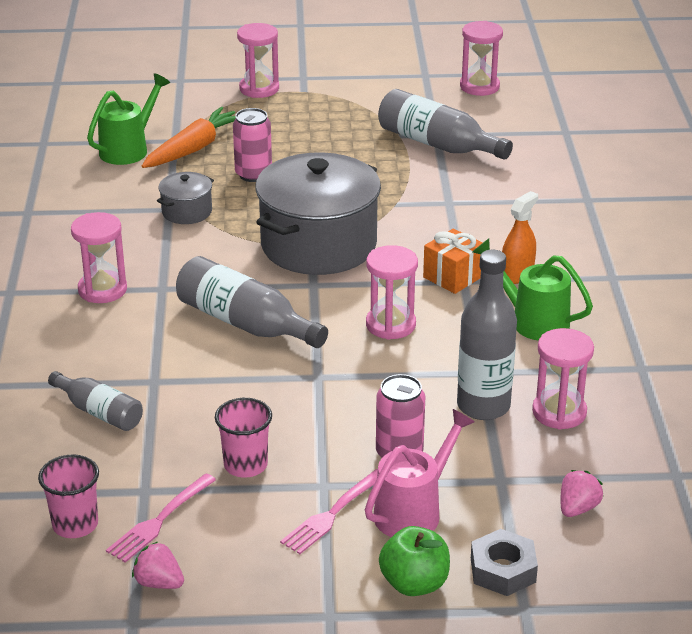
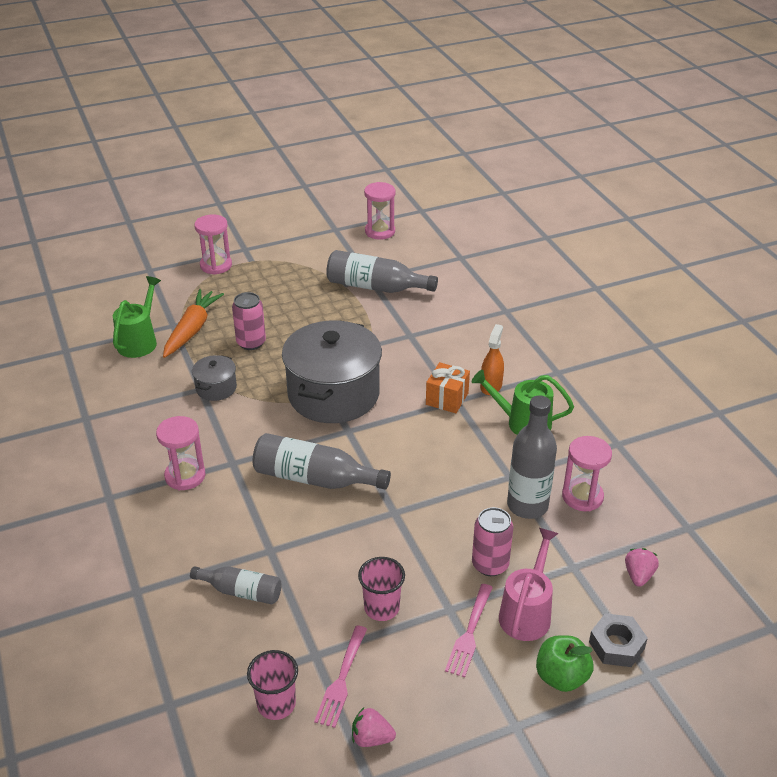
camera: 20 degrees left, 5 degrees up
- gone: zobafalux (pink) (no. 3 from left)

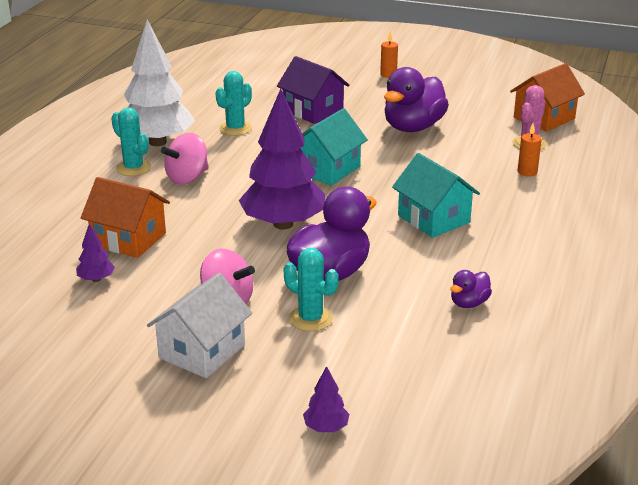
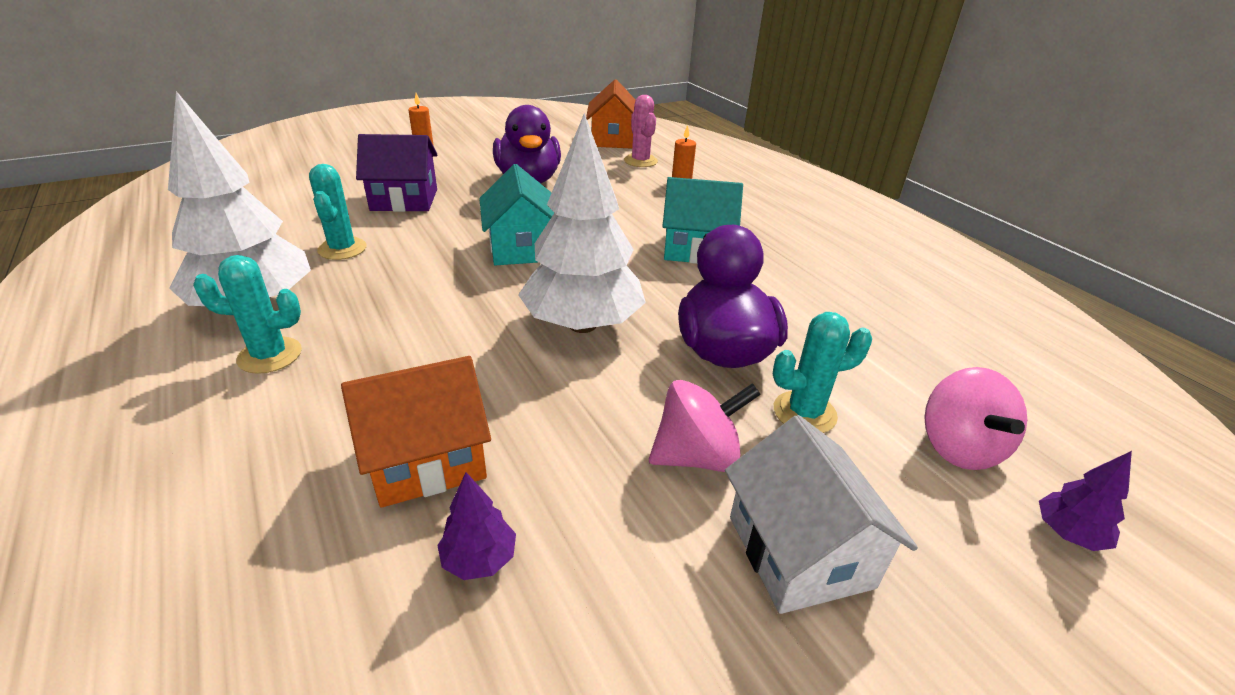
camera: 50 degrees left, 5 degrees up
- shifted: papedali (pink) (no. 1 from left in the first image) to papedali (pink) (no. 2 from left)
- repainted: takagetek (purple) (no. 2 from left) to takagetek (white) (no. 2 from left)
- gone: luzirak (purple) (no. 3 from left)

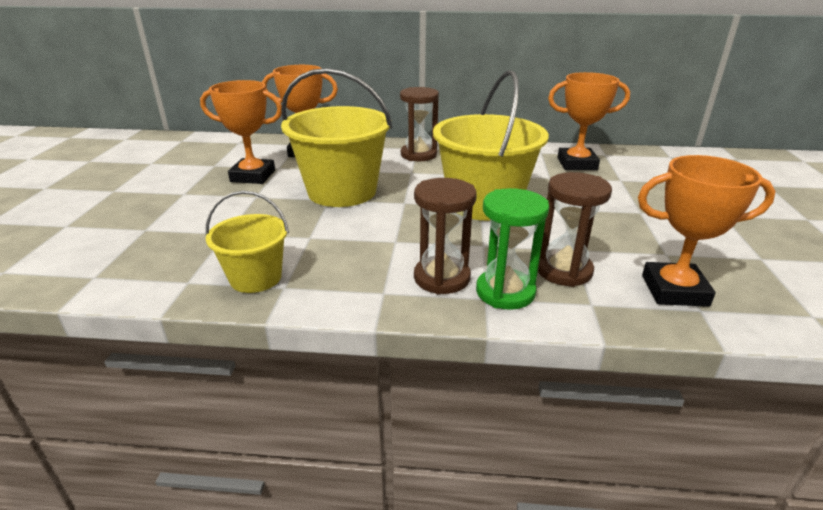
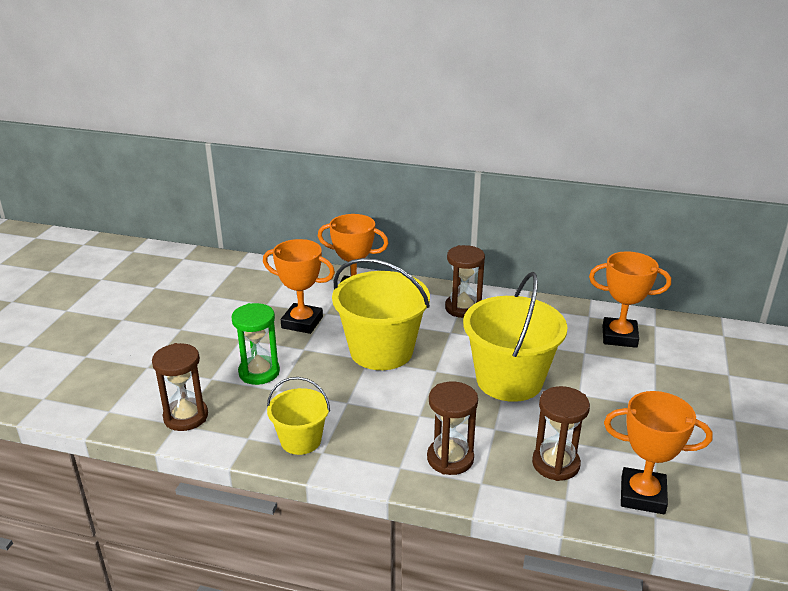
camera: 10 degrees right, 0 degrees up
- shifted: zobafalux (green)
- new: zobafalux (brown) (no. 1 from left)

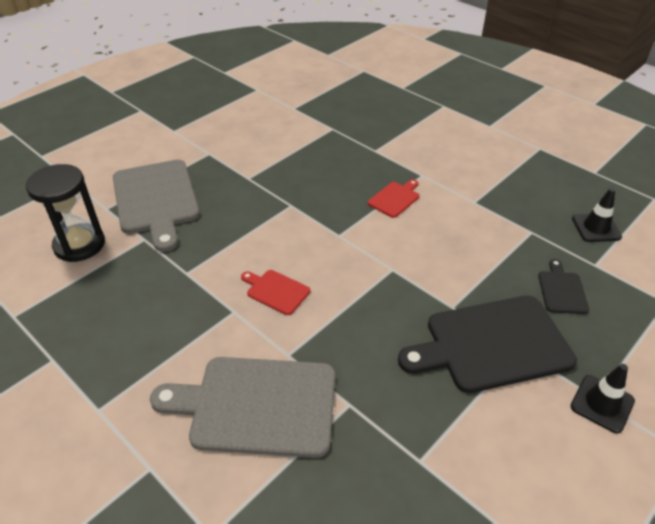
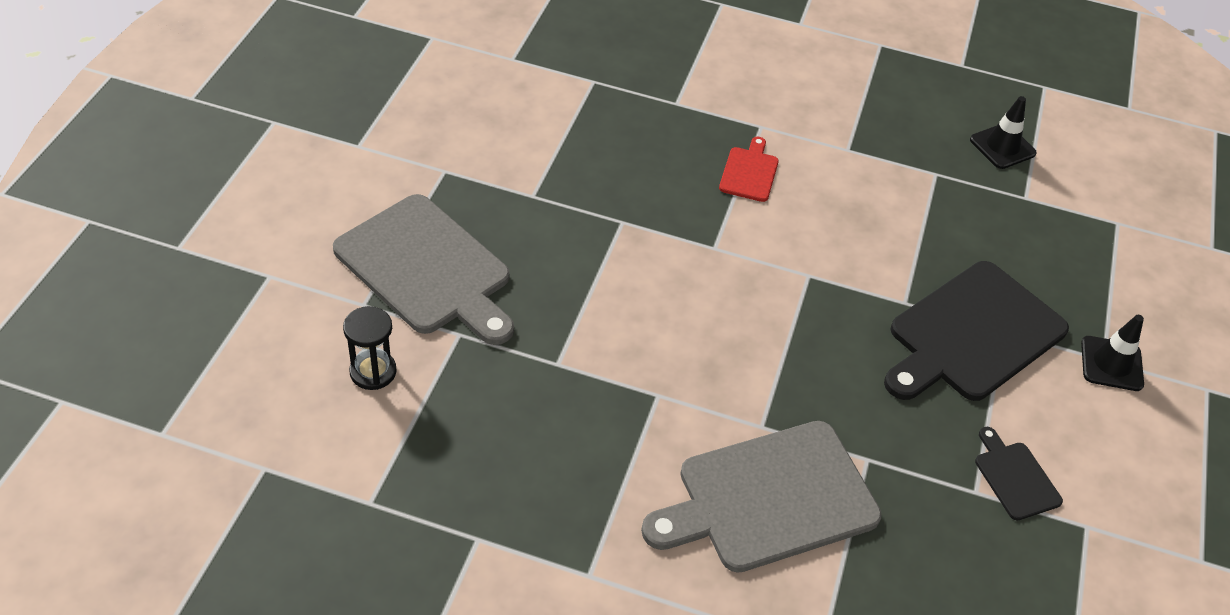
camera: 30 degrees left, 5 degrees up
- scaled: zobafalux (black) x0.60
- gone: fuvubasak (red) (no. 1 from left)
- shifted: fuvubasak (black) (no. 2 from left)

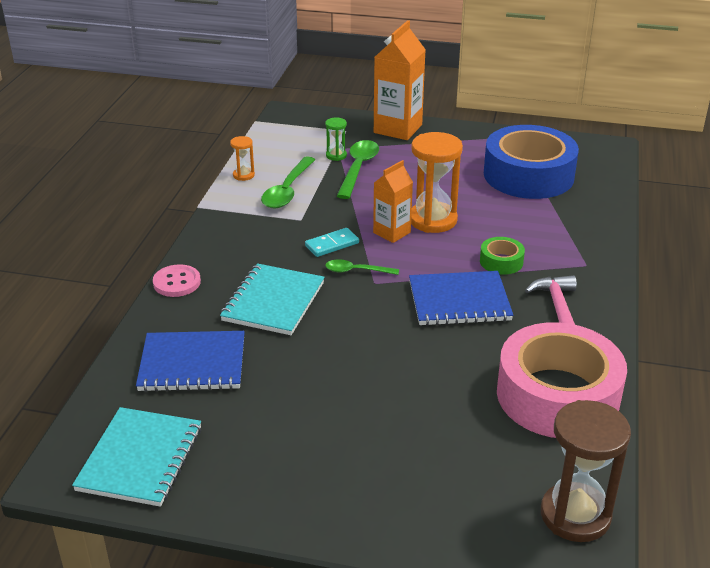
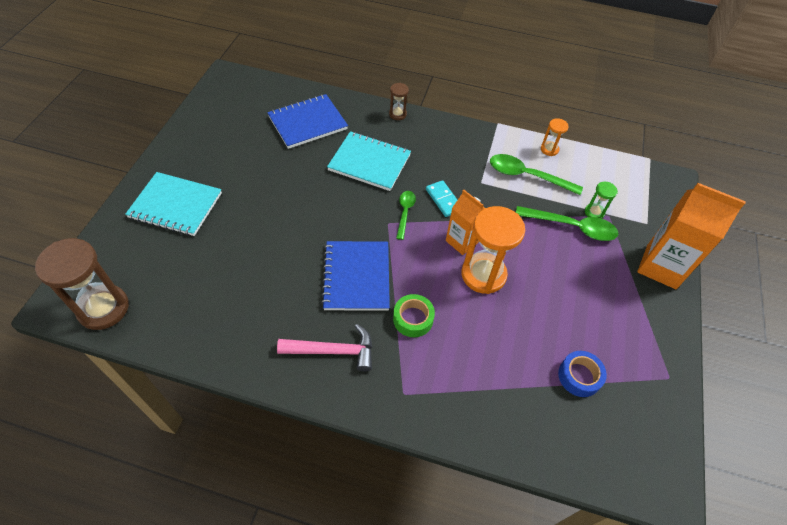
camera: 90 degrees right, 20 degrees up
- shifted: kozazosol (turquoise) (no. 1 from left)
- rotated: kozazosol (blue) (no. 1 from left) 60 degrees clockwise
- swapped: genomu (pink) to zobafalux (brown) (no. 2 from left)
- scaled: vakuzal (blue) x0.42
- gone: vakuzal (pink)

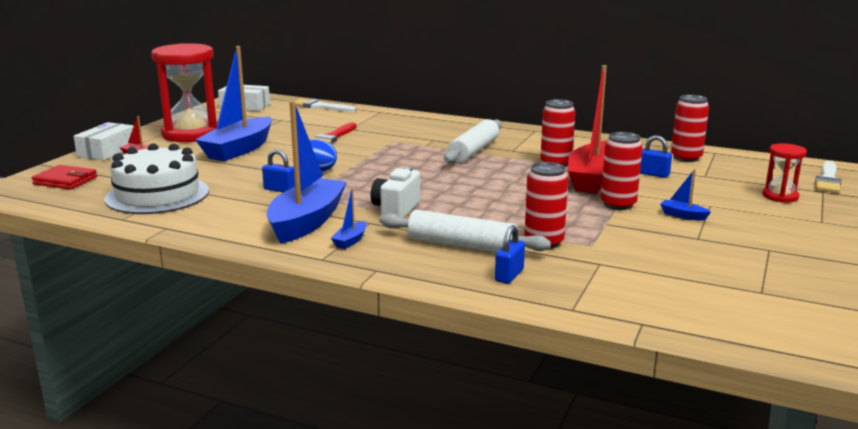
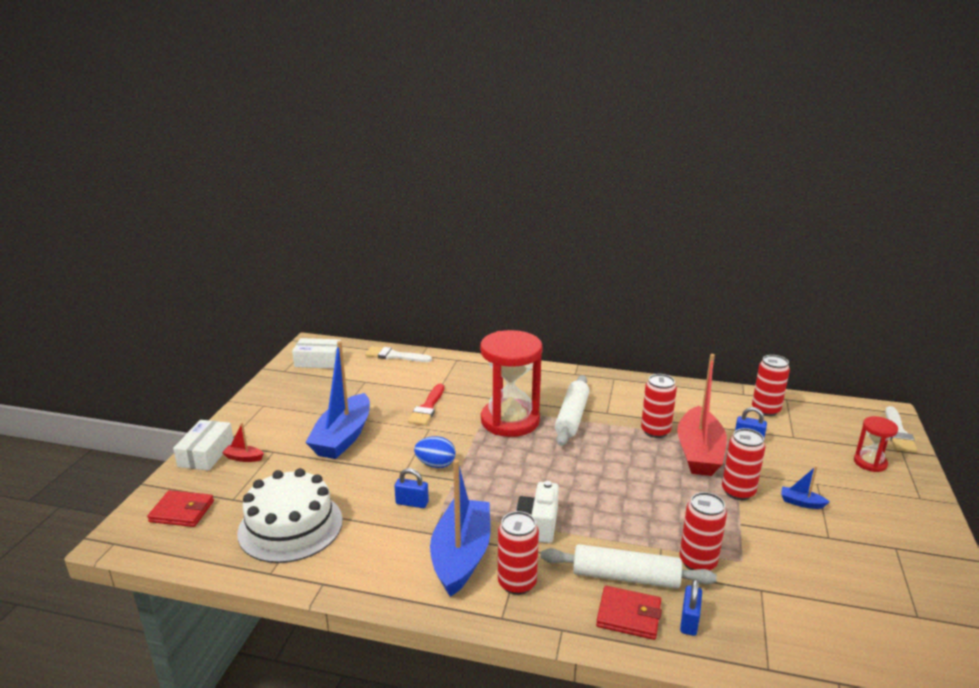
camera: 10 degrees left, 5 degrees up
- shifted: zobafalux (red) (no. 1 from left)
- swapped: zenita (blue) (no. 3 from left) to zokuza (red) (no. 1 from left)
- new: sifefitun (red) (no. 2 from left)

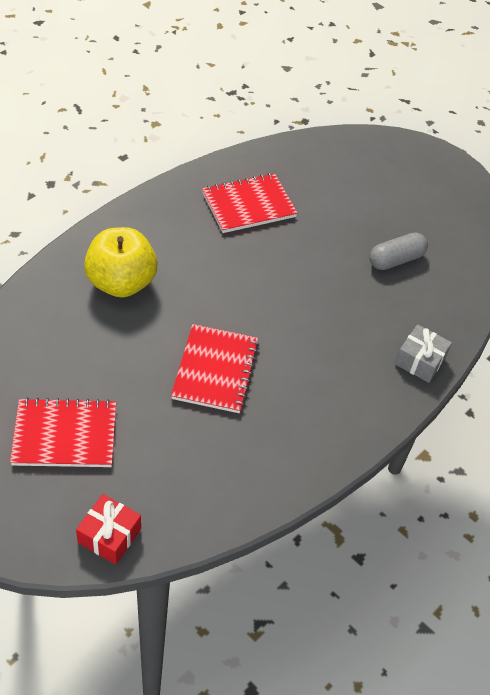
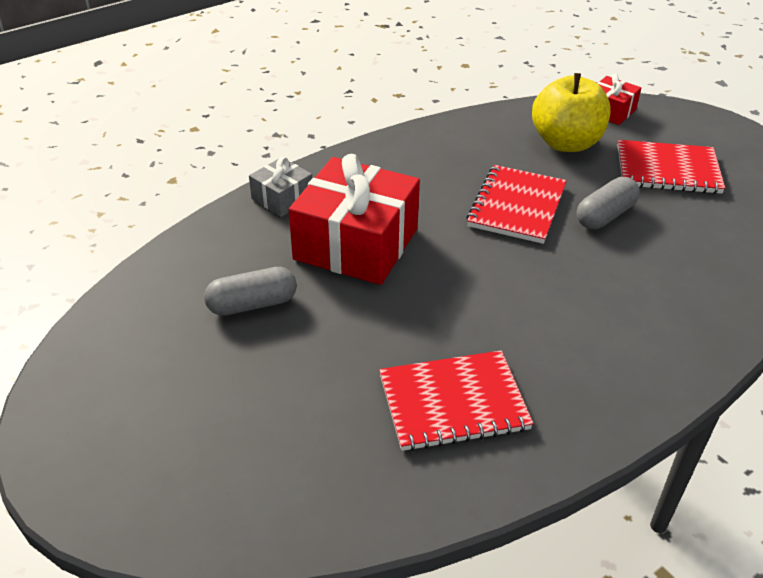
camera: 165 degrees left, 10 degrees down
- shifted: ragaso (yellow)
- new: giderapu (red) (no. 1 from left)
- new: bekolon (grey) (no. 2 from left)

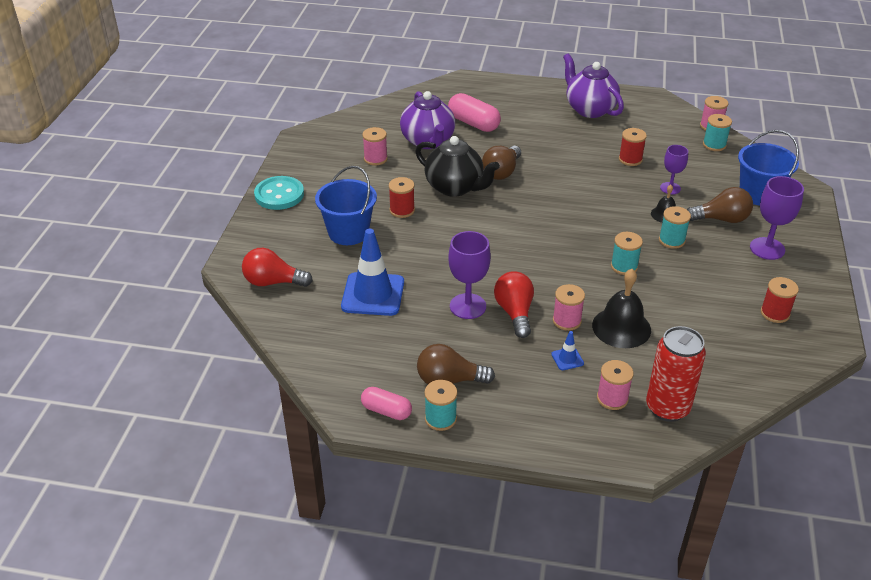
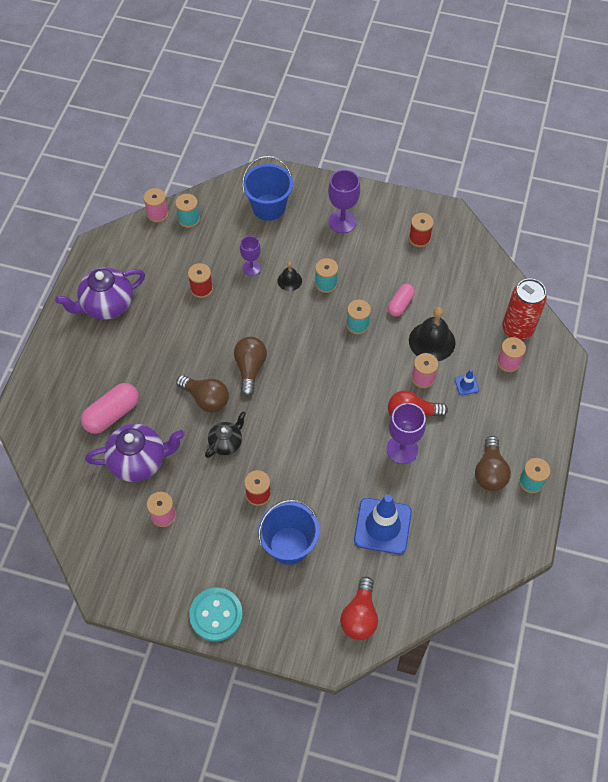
camera: 85 degrees left, 20 degrees up
- shifted: bekolon (pink) (no. 1 from left in the first image) to bekolon (pink) (no. 2 from left)
- scaled: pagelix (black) x0.58
- shifted: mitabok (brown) (no. 3 from left in the first image) to mitabok (brown) (no. 2 from left)

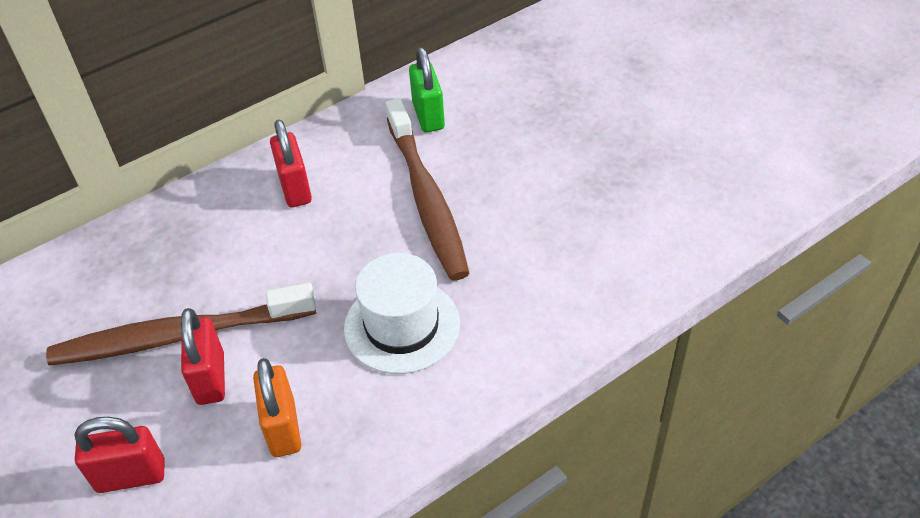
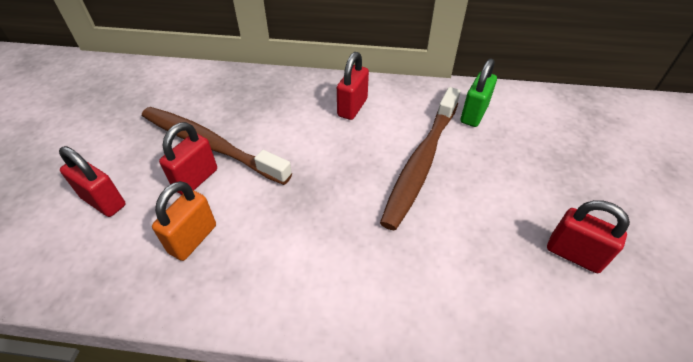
camera: 40 degrees right, 0 degrees up
- gone: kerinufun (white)
- new: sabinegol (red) (no. 4 from left)

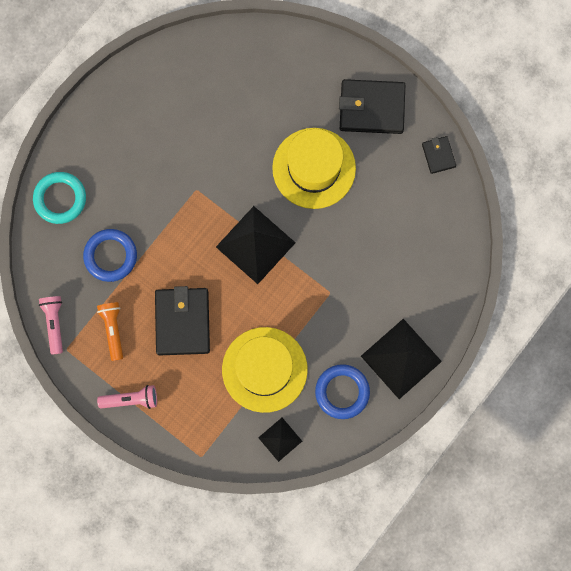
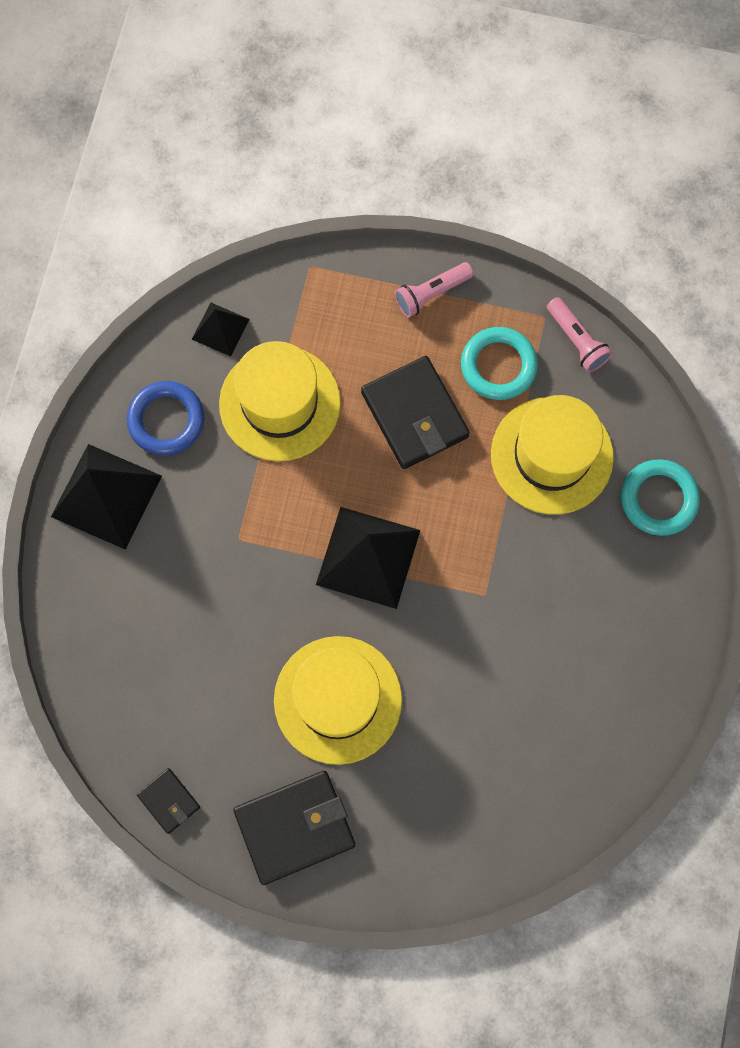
camera: 155 degrees right, 5 degrees down
- swapped: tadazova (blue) (no. 1 from left) to kerinufun (yellow) (no. 3 from left)
- swapped: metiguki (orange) to tadazova (turquoise) (no. 1 from left)

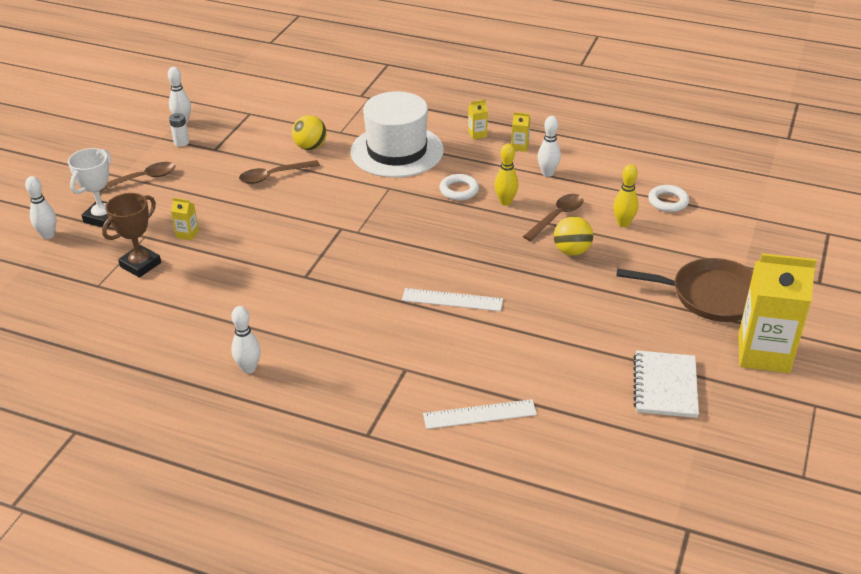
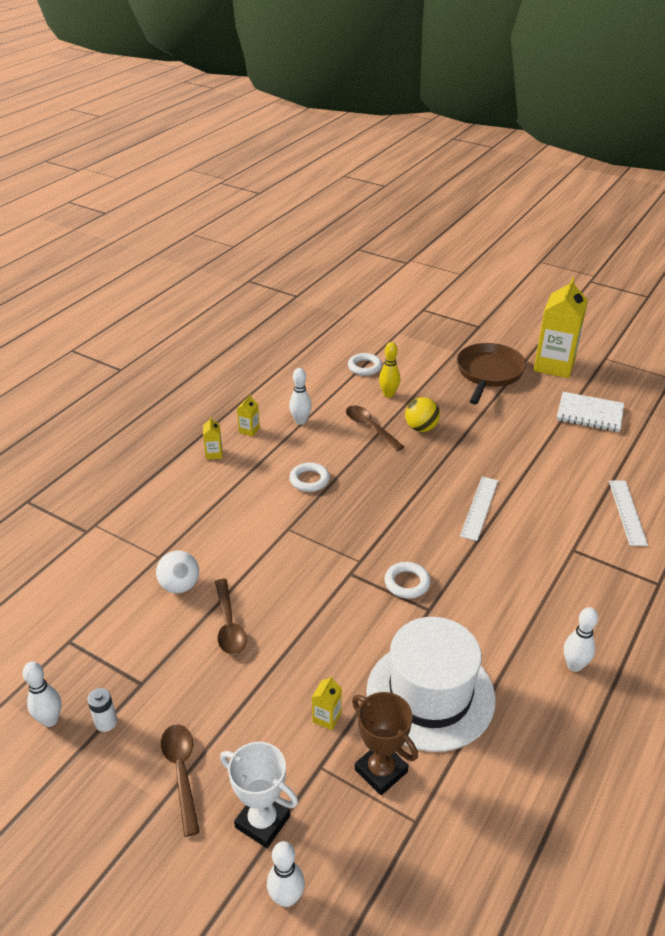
camera: 80 degrees left, 0 degrees up
- repainted: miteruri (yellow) (no. 1 from left) to miteruri (white)
- shifted: kerinufun (white)
- gone: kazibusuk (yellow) (no. 1 from left)
- new: tadazova (white) (no. 3 from left)

